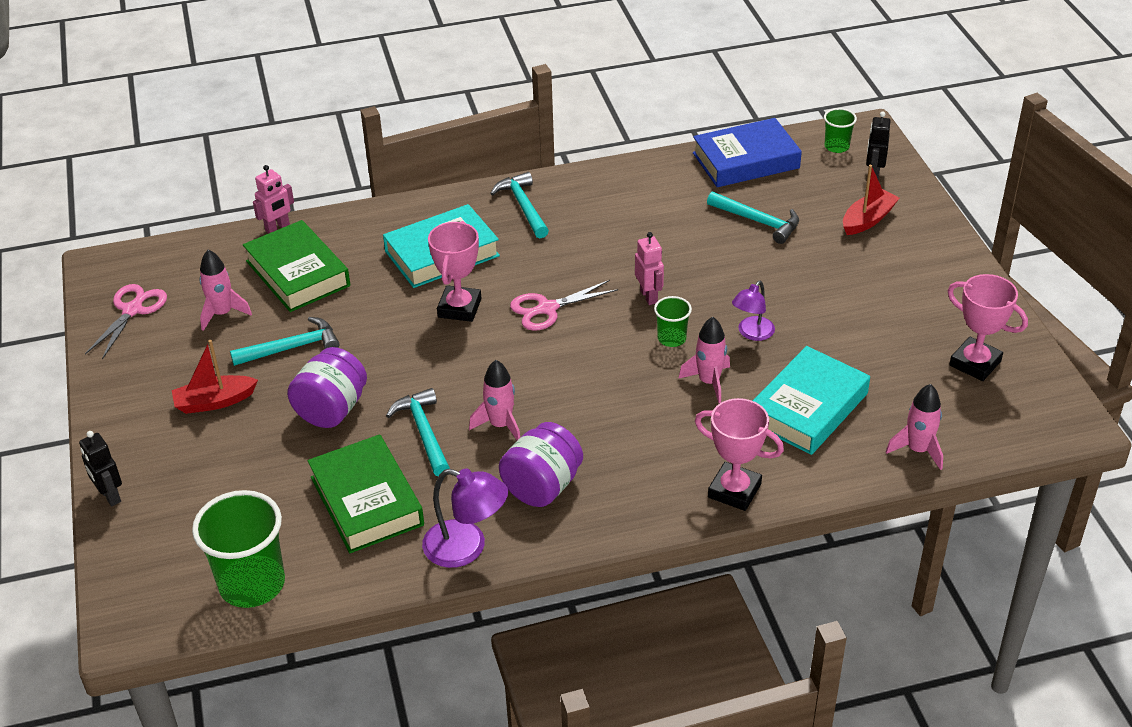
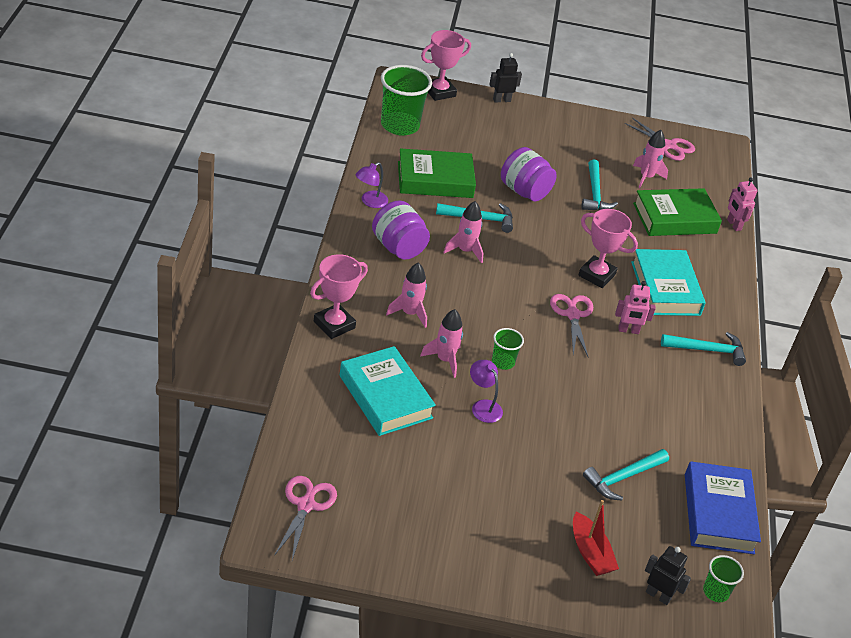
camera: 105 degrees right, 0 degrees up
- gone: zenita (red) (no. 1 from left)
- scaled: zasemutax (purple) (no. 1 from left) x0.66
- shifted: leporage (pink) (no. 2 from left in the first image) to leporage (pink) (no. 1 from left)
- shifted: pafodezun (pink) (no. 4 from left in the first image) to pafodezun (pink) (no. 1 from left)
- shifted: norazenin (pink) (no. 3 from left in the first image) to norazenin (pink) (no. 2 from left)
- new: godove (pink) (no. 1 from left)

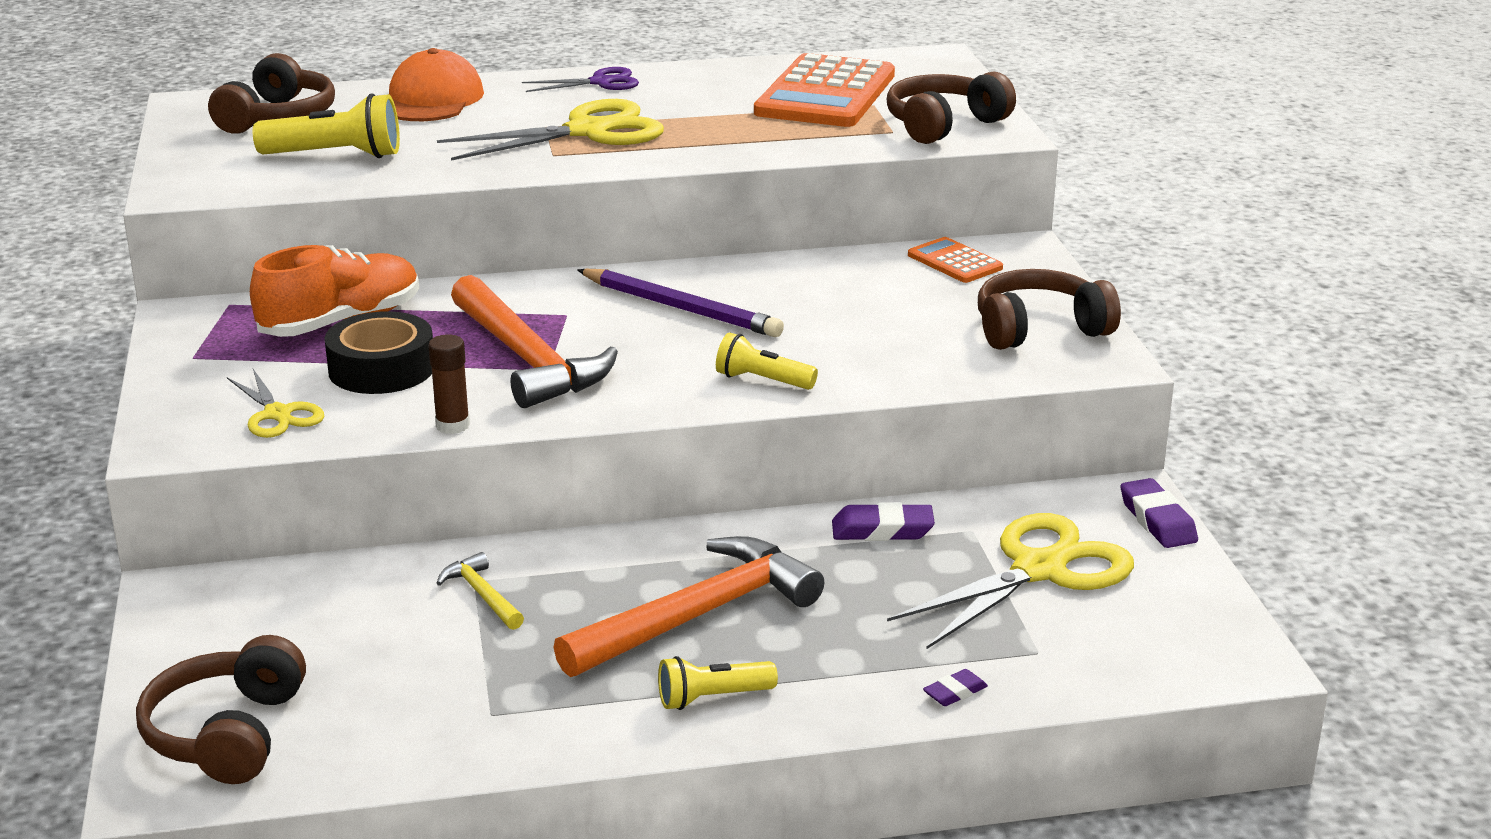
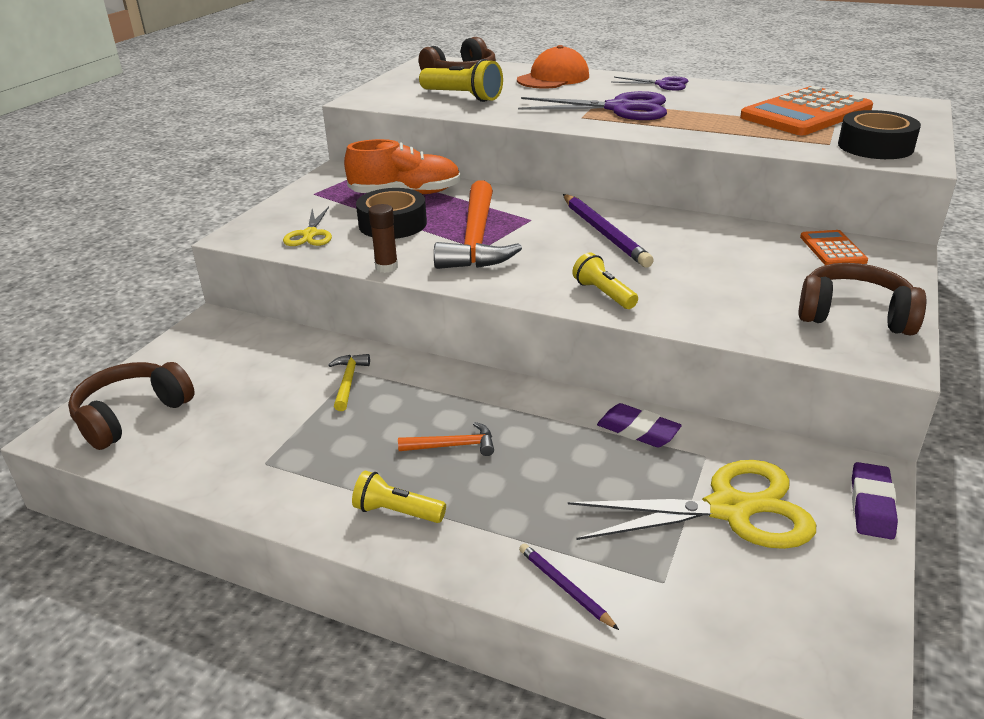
camera: 35 degrees right, 5 degrees up
- repainted: godove (yellow) (no. 2 from left) to godove (purple) (no. 1 from left)
- scaled: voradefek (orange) (no. 2 from left in the first image) x0.45
- swapped: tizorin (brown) (no. 3 from left) to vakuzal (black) (no. 2 from left)
- swapped: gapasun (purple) (no. 2 from left) to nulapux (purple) (no. 1 from left)

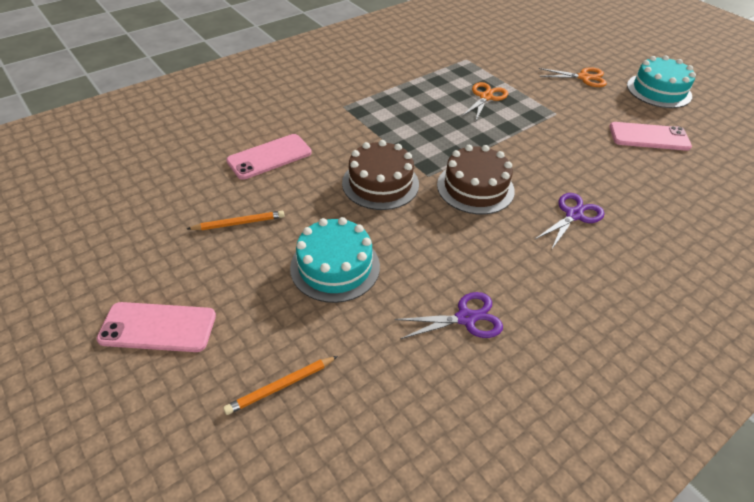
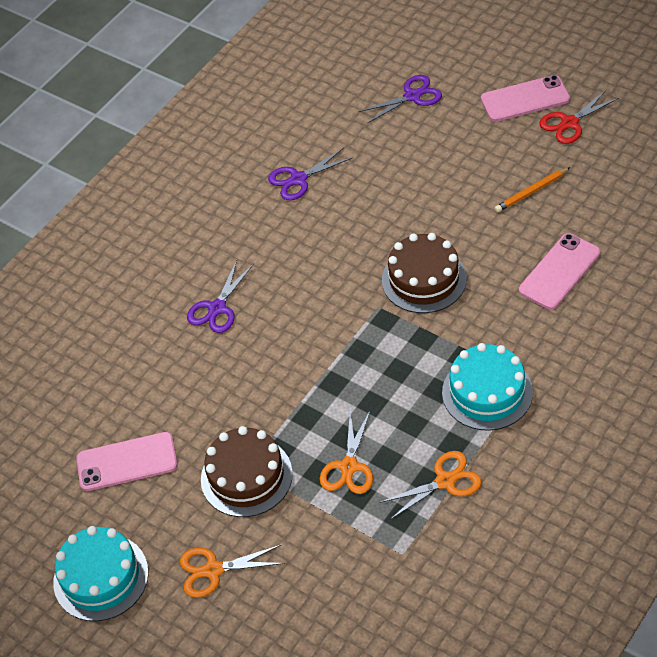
camera: 170 degrees right, 5 degrees up
- swapped: nulapux (orange) (no. 2 from left) to godove (purple) (no. 3 from left)
- shifted: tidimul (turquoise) (no. 1 from left in the first image) to tidimul (turquoise) (no. 2 from left)
- shifted: tidimul (brown) (no. 2 from left in the first image) to tidimul (brown) (no. 1 from left)
- new: godove (orange) (no. 3 from left)
- new: godove (red)

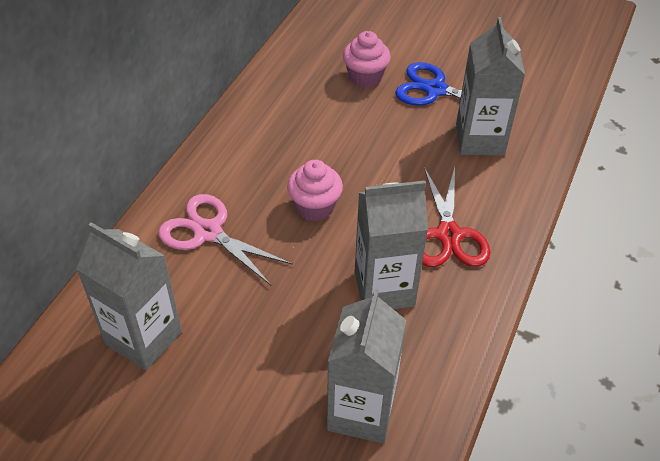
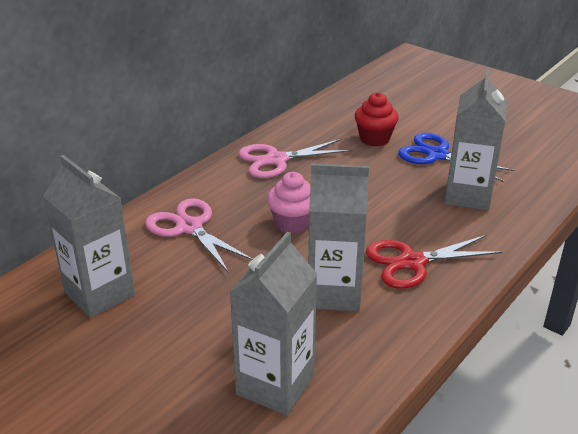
camera: 15 degrees right, 15 degrees down
- repainted: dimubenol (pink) (no. 2 from left) to dimubenol (red)
- rotated: godove (red) 60 degrees clockwise
- new: godove (pink) (no. 2 from left)

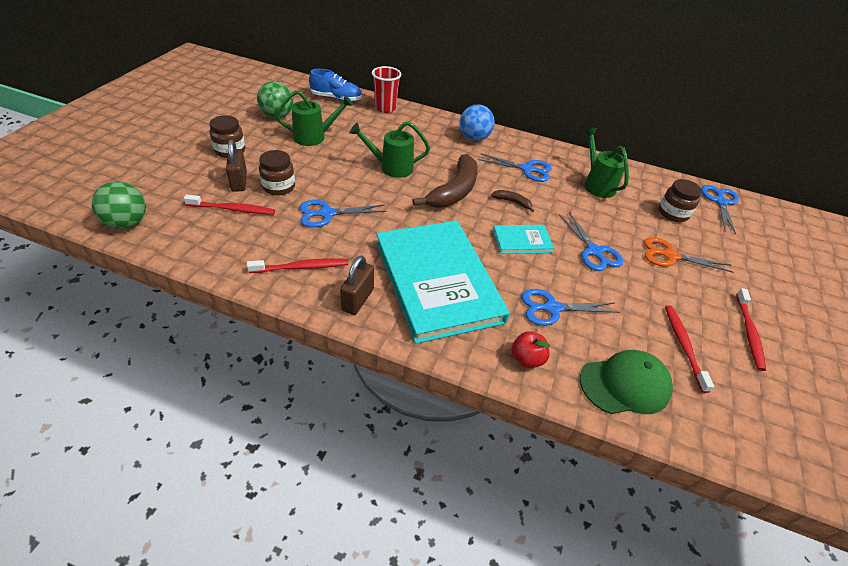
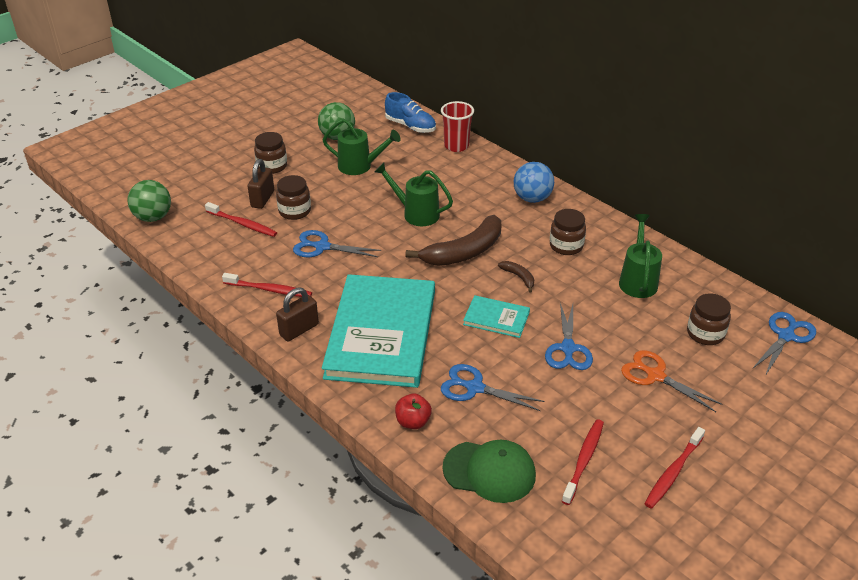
camera: 30 degrees right, 5 degrees down
- swapped: godove (blue) (no. 2 from left) to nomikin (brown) (no. 3 from left)

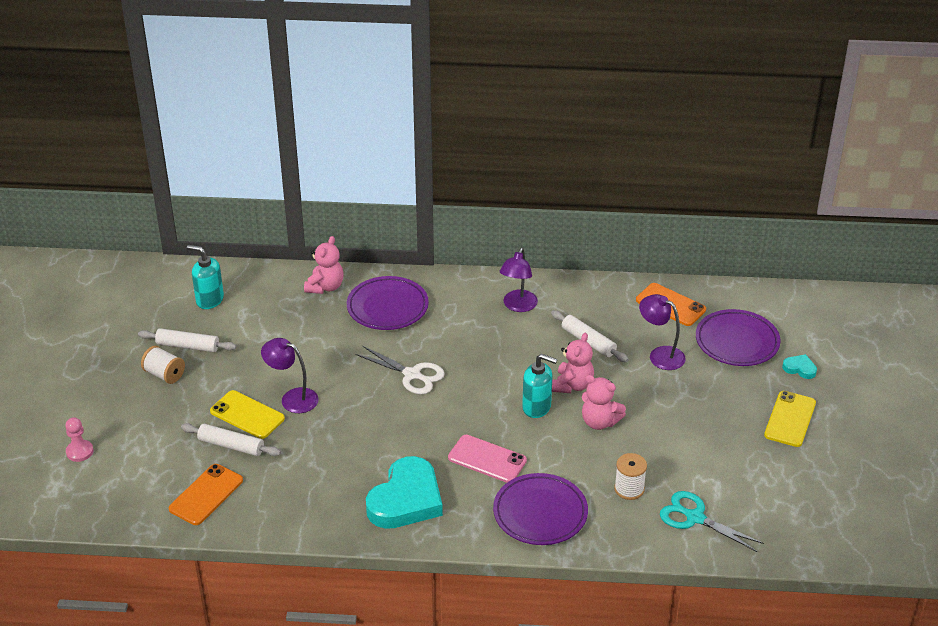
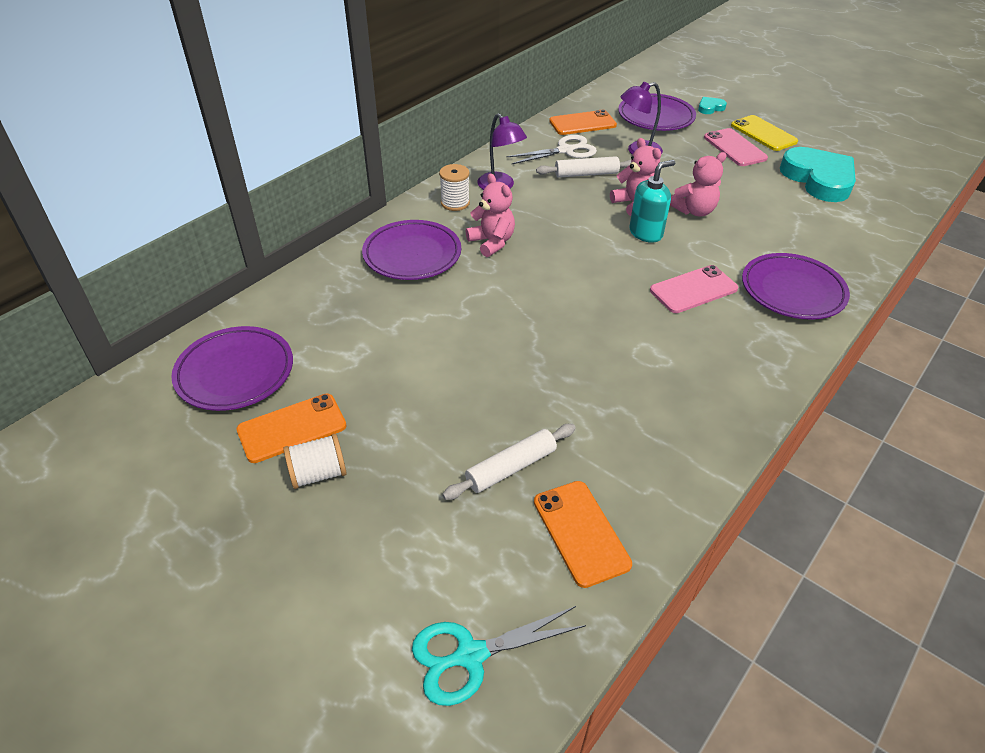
camera: 55 degrees left, 5 degrees up
- gone: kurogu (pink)
- swapped: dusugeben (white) (no. 1 from left) to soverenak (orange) (no. 1 from left)
- swapped: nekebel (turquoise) (no. 1 from left) to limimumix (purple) (no. 1 from left)
- gone: soverenak (yellow) (no. 1 from left)
- gone: zasemutax (purple) (no. 1 from left)
- shifted: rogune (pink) (no. 1 from left)
- shifted: godove (white)
- shifted: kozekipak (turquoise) (no. 1 from left in the first image) to kozekipak (turquoise) (no. 2 from left)
- shifted: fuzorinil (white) (no. 2 from left)
- shifted: godove (turquoise)
- new: soverenak (pink) (no. 2 from left)

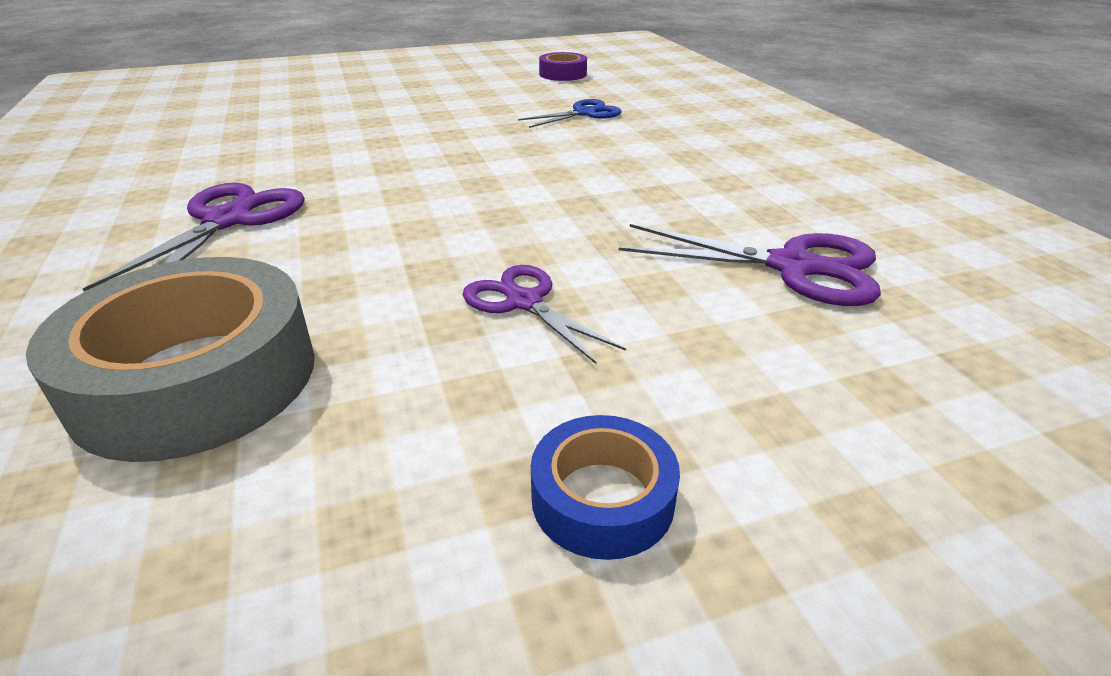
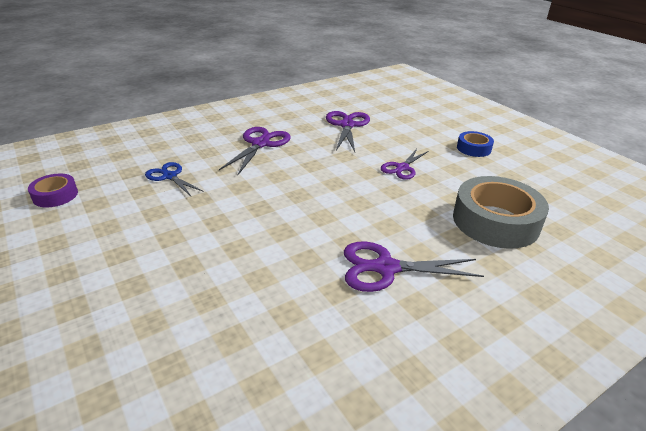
camera: 105 degrees left, 0 degrees up
- new: godove (purple) (no. 1 from left)

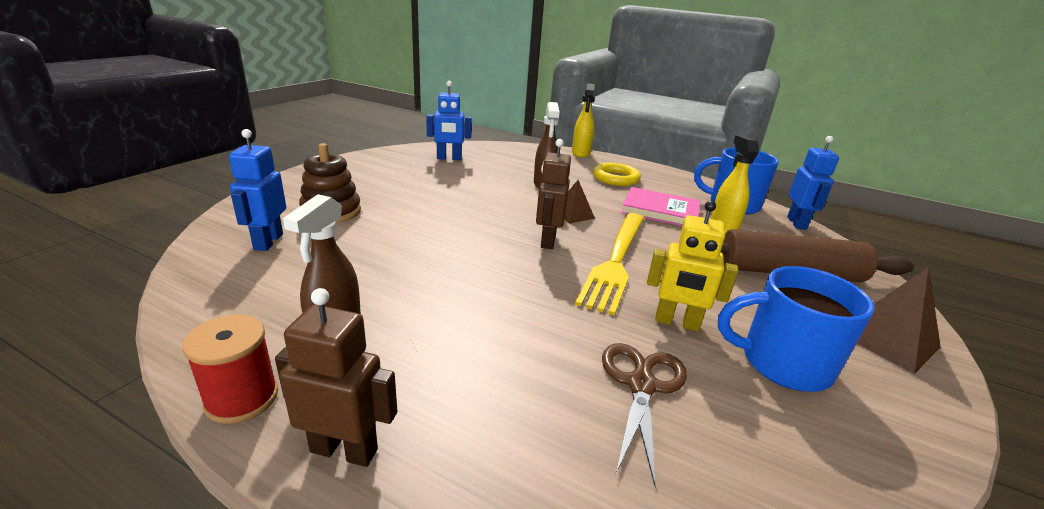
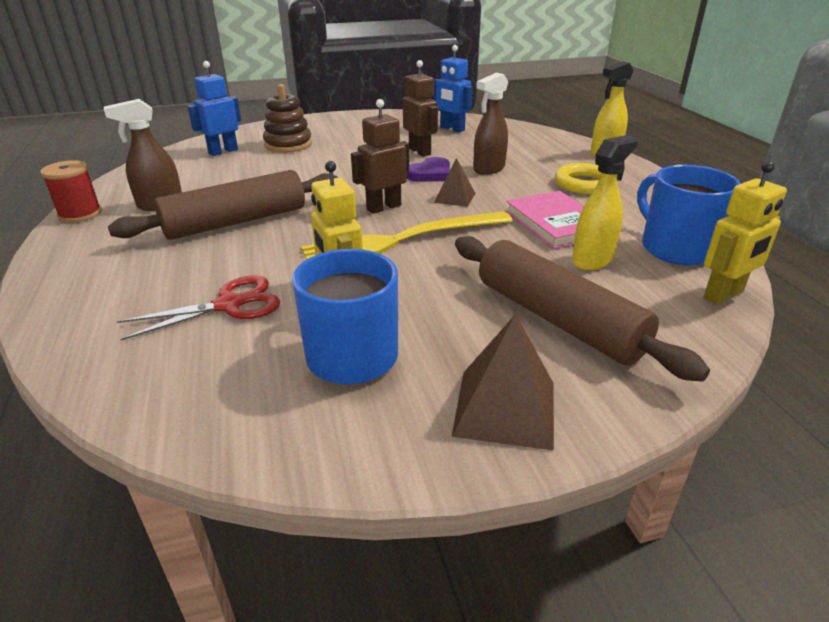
camera: 50 degrees right, 5 degrees up
- shifted: leporage (brown) (no. 1 from left in the first image) to leporage (brown) (no. 2 from left)
- repainted: godove (brown) to godove (red)
- repainted: leporage (blue) (no. 3 from left) to leporage (yellow) (no. 2 from left)
- new: dusugeben (brown) (no. 1 from left)
- new: kozekipak (purple)

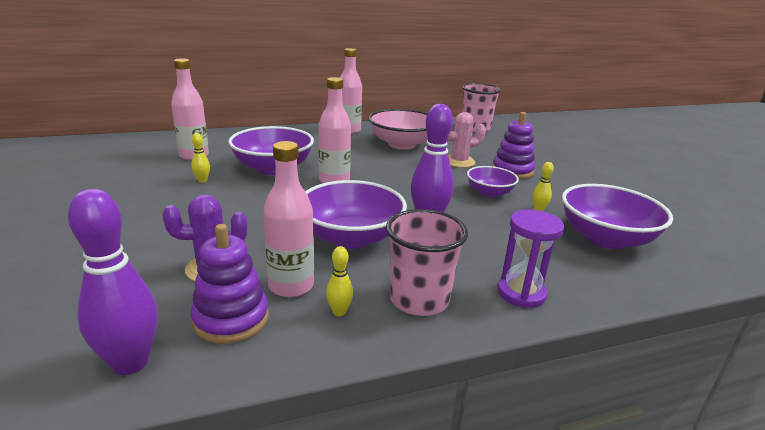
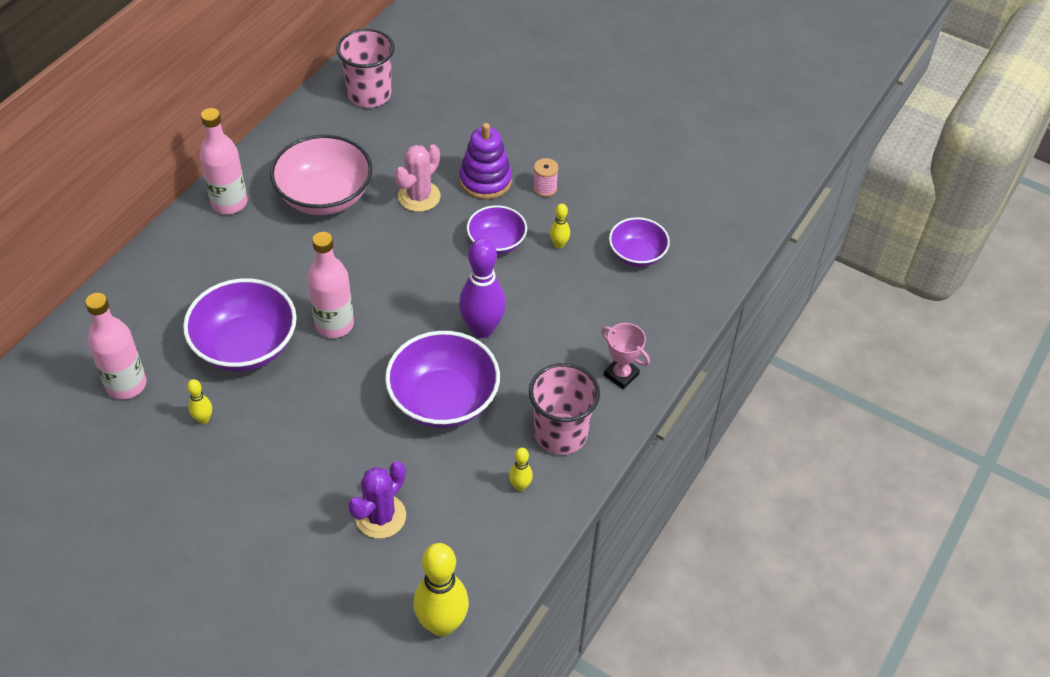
camera: 40 degrees left, 25 degrees up
- repainted: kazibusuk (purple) (no. 1 from left) to kazibusuk (yellow) (no. 2 from left)
- gone: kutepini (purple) (no. 1 from left)
- gone: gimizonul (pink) (no. 2 from left)
- swapped: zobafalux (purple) to norazenin (pink)
- scaled: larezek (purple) (no. 4 from left) x0.59
- new: fuzorinil (pink)

